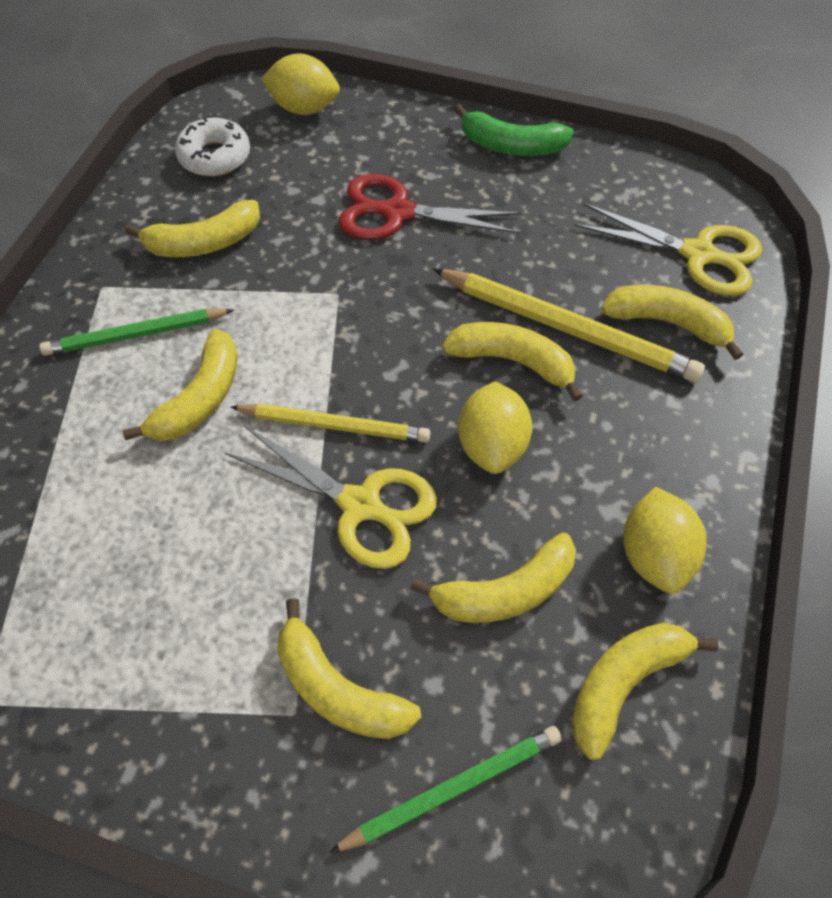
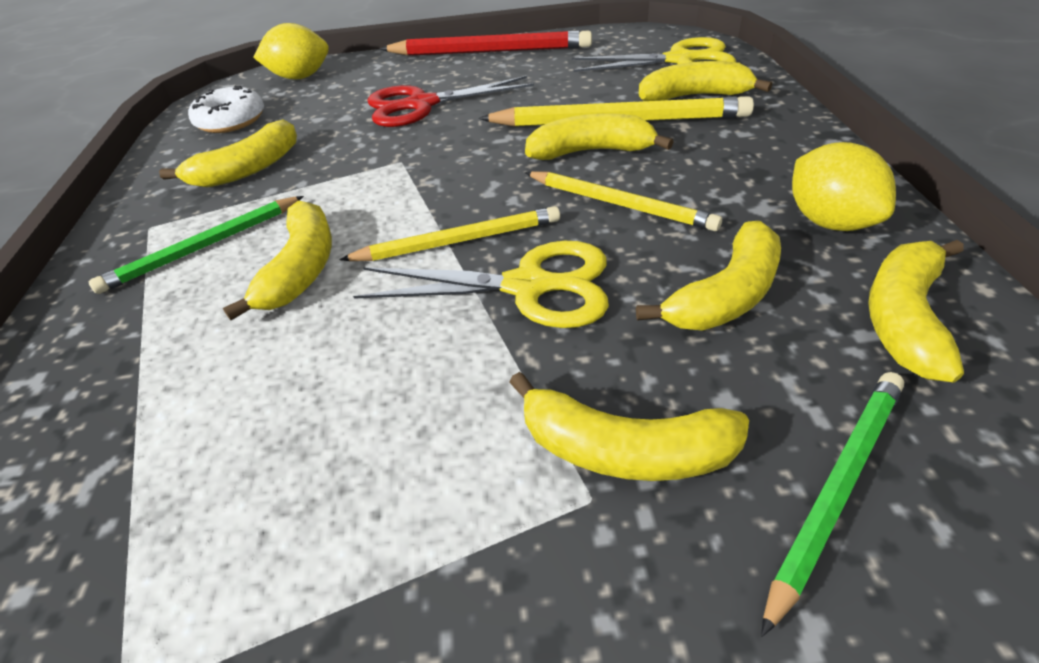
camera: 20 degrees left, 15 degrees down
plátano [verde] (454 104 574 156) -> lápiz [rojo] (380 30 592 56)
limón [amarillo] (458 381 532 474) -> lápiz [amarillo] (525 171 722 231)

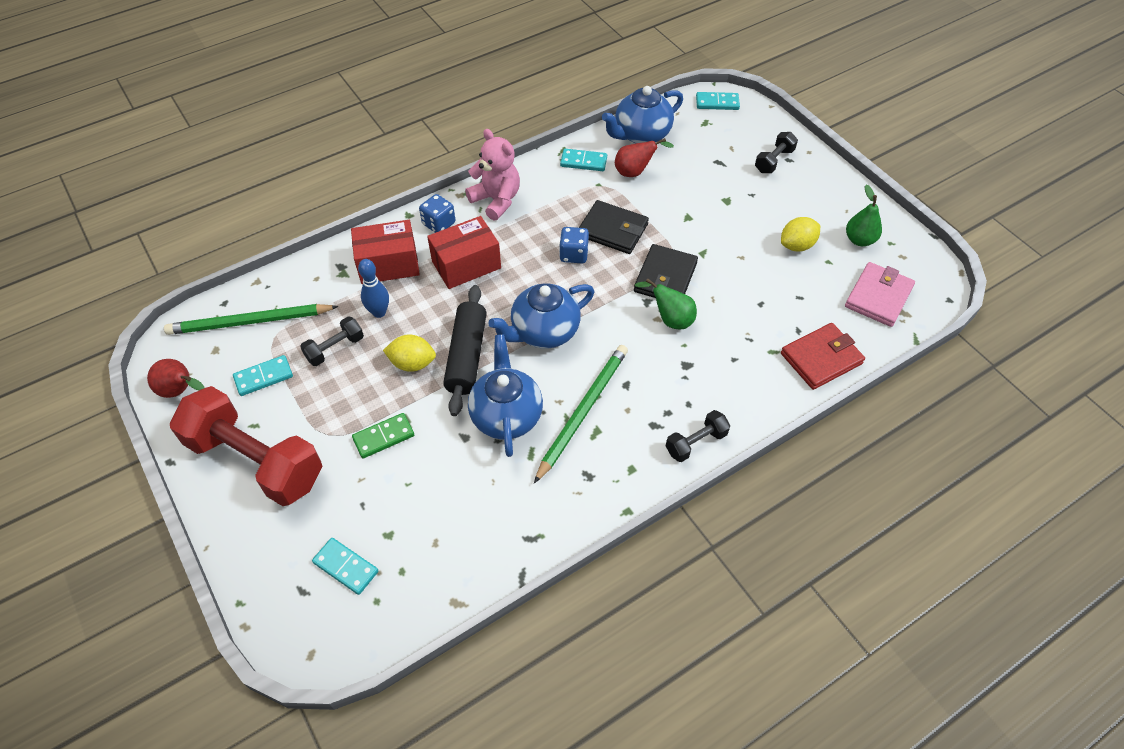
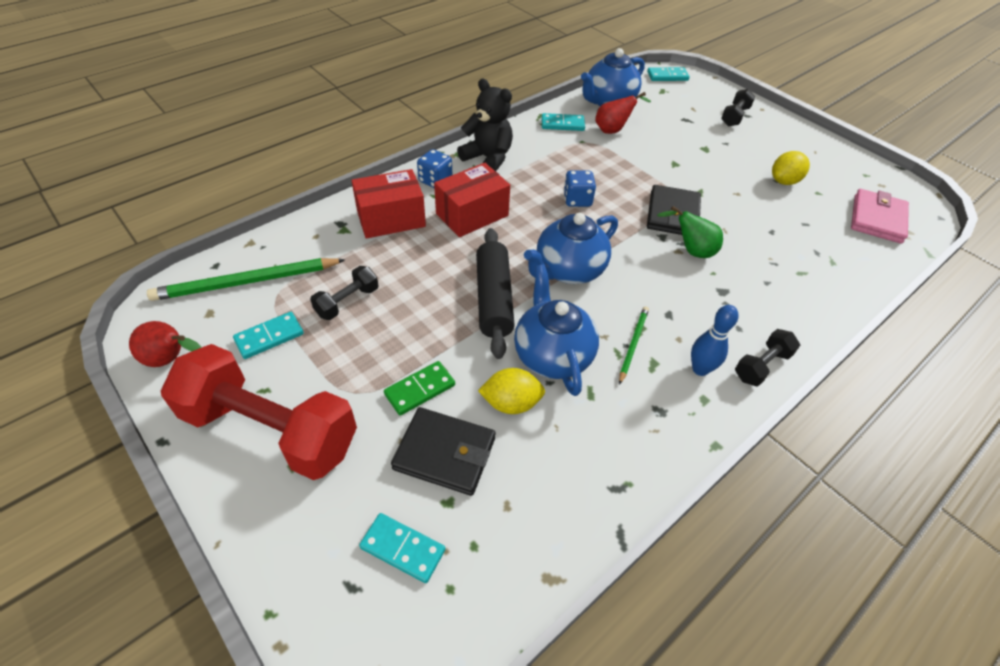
camera: 10 degrees left, 5 degrees down
osito [rosa] (465 129 520 221) -> osito [negro] (457 79 513 171)
pera [verde] (846 185 882 246) -> none
cartera [negro] (579 200 649 254) -> cartera [negro] (391 407 496 496), move
bolo [azul] (358 259 389 318) -> bolo [azul] (691 305 739 376), move
cartera [rojo] (781 323 865 390) -> none
limón [amarillo] (383 334 436 372) -> limón [amarillo] (478 368 545 414), move
lápiz [verde] (534 345 628 483) -> lápiz [verde] (619 306 649 385), x0.53

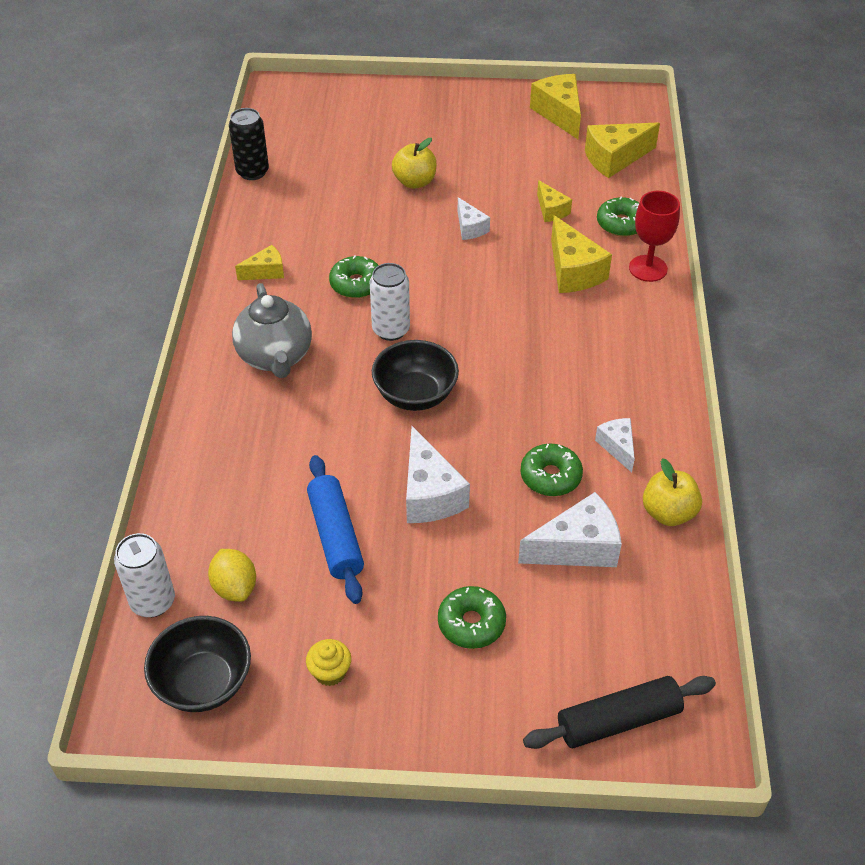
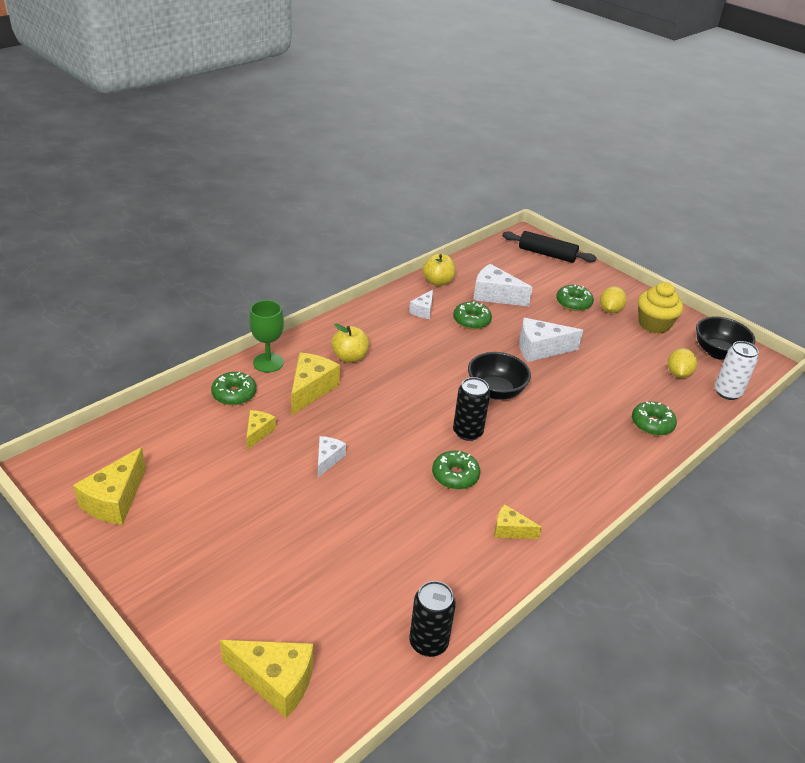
camera: 140 degrees left, 10 degrees down
queso [amarillo] (585 122 660 178) -> queso [amarillo] (220 640 313 718), move
manzana [amarillo] (392 138 437 189) -> manzana [amarillo] (331 323 369 363), move
copa [rojo] (629 191 680 282) -> copa [verde] (249 300 284 372)
lata [blanco] (370 263 410 341) -> lata [negro] (453 377 490 441)
tetera [gris] (232 283 312 378) -> none
queso [blanco] (406 426 470 523) -> queso [blanco] (519 318 583 362), 120 degrees counterclockwise
rodillo [azul] (307 455 364 604) -> none
magdalena [amarillo] (306 639 351 686) -> magdalena [amarillo] (638 282 683 334), x1.84
none -> limón [amarillo] (600 286 627 313)
none -> rosquilla [verde] (632 402 677 436)

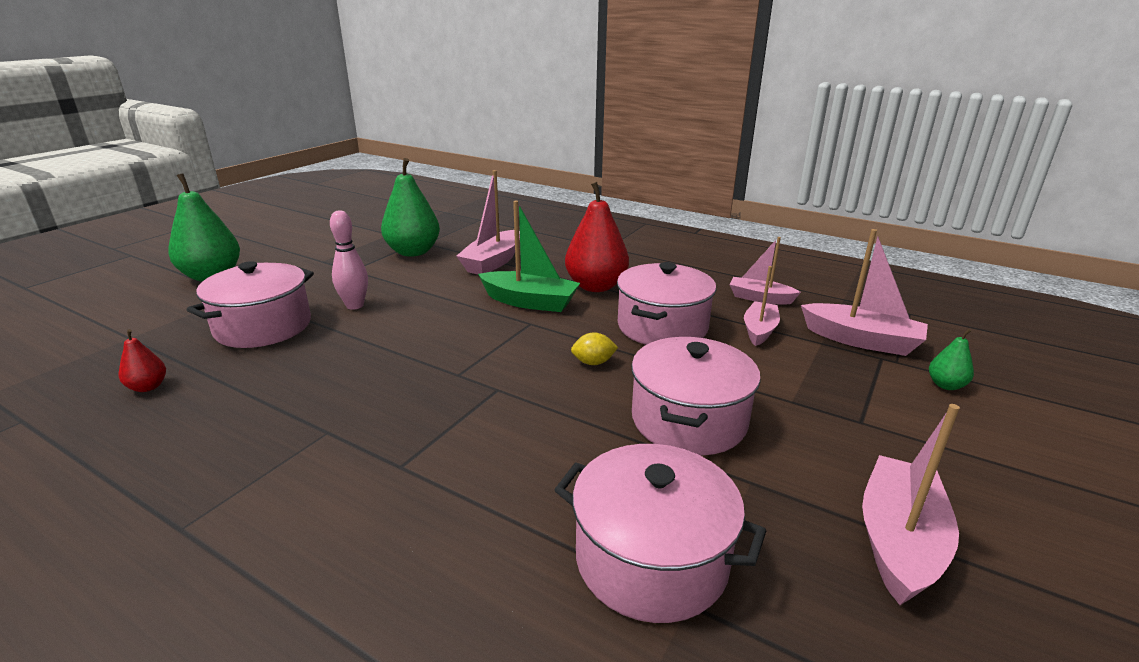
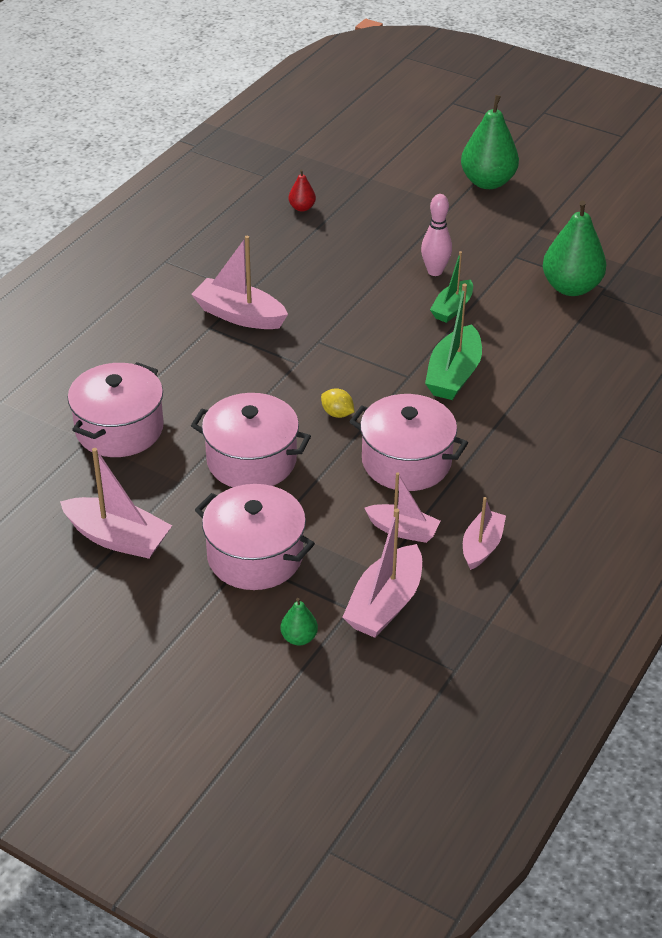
camera: 90 degrees right, 15 degrees up
barco [rosa] (456 170 520 274) -> barco [rosa] (191 236 288 329), move
pera [rojo] (565 182 629 292) -> none
olla [rosa] (187 261 314 348) -> olla [rosa] (195 484 315 590), move
limón [amarillo] (571 332 618 365) -> limón [amarillo] (321 388 354 418), 45 degrees counterclockwise
none -> barco [verde] (430 251 473 323)

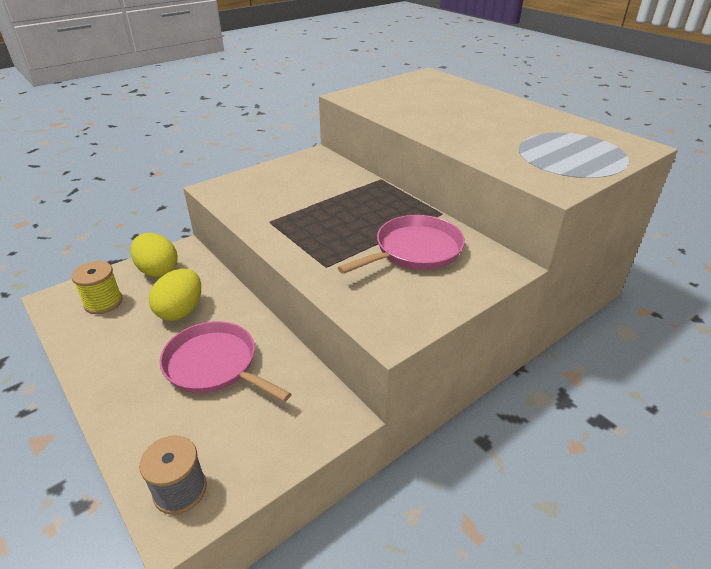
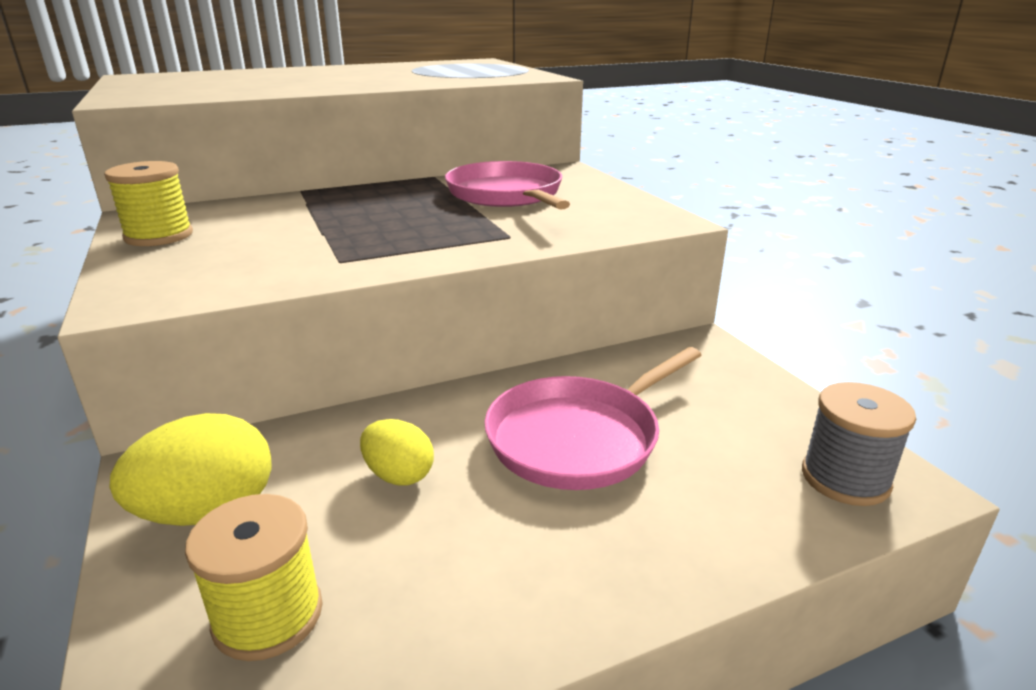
camera: 75 degrees left, 10 degrees down
huevo [amarillo] (149 269 201 321) -> huevo [amarillo] (360 419 434 486), x0.62
none -> carrete [amarillo] (104 161 193 246)

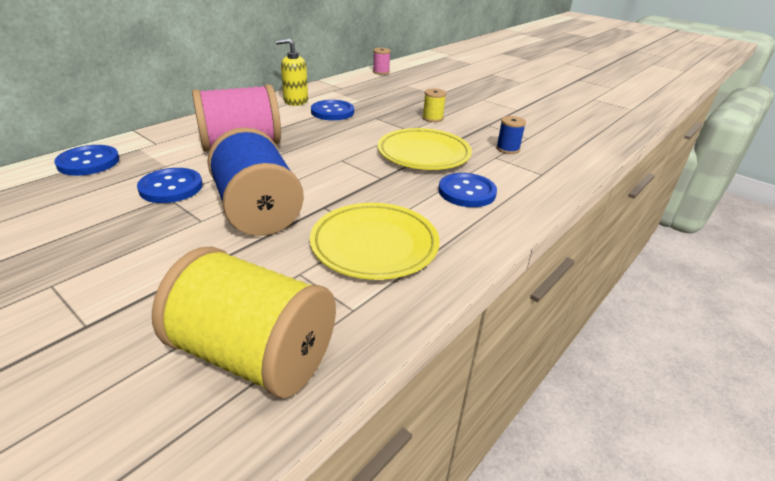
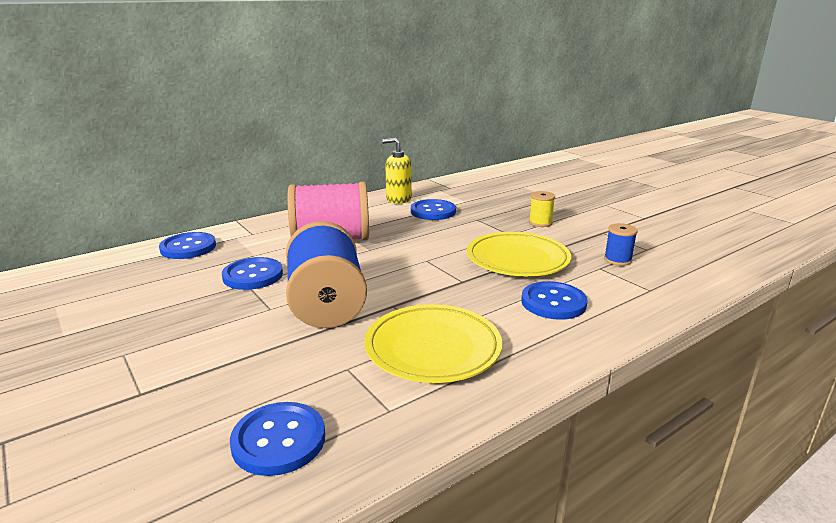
camera: 15 degrees right, 10 degrees down
carrete [rosa] (373 48 391 75) -> none
carrete [amarillo] (152 246 336 398) -> botón [azul] (230 402 325 476)

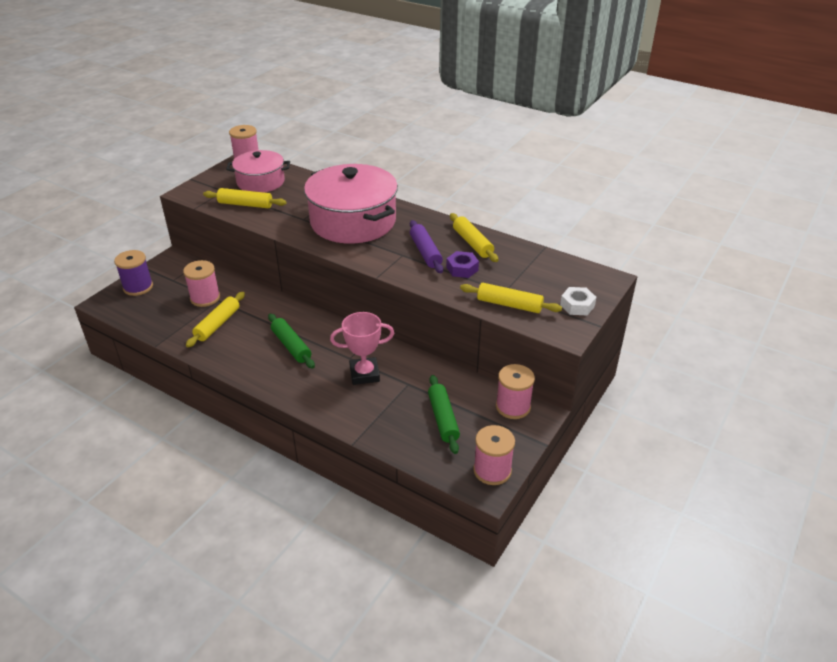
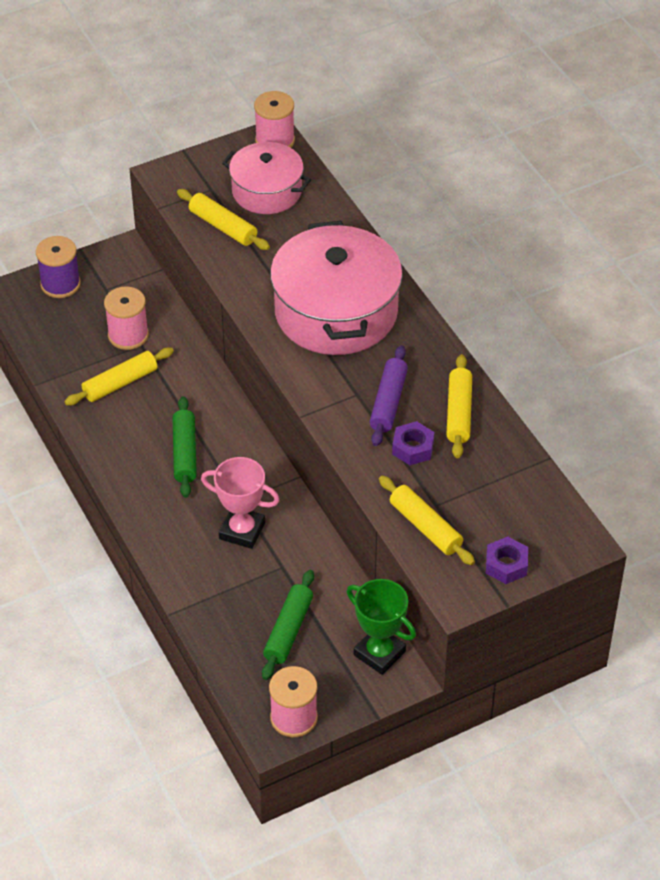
camera: 30 degrees right, 10 degrees up
tuerca [blanco] (560 287 596 316) -> tuerca [morado] (486 537 528 584)
carrete [rosa] (496 364 535 419) -> trofeo [verde] (347 579 416 675)

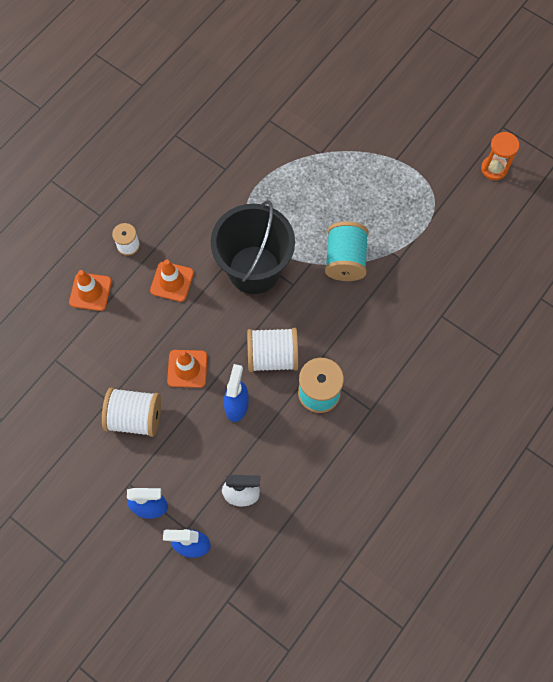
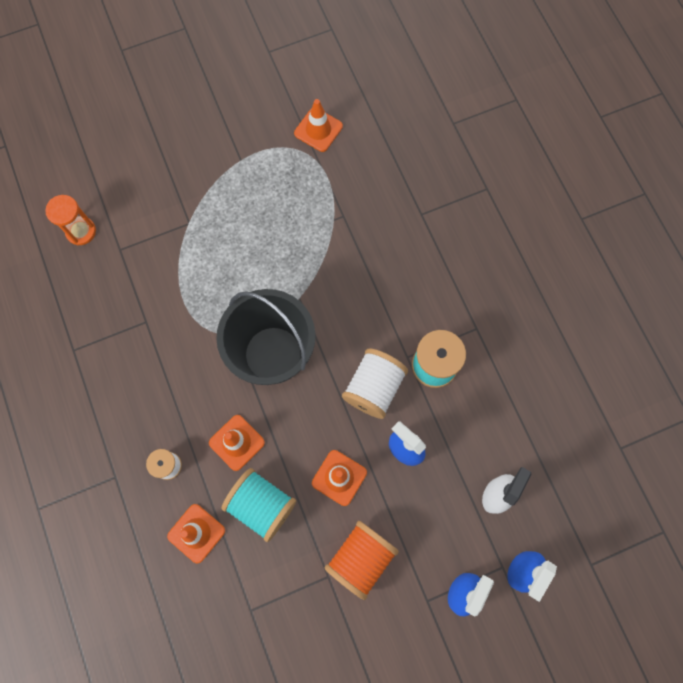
camera: 60 degrees left, 5 degrees up
reloj de arena [naranja] (481 132 519 180) -> reloj de arena [naranja] (45 195 96 245), move
carrete [turquesa] (325 221 369 281) -> carrete [turquesa] (222 468 296 542), move
carrete [blanco] (102 388 161 437) -> carrete [naranja] (324 521 399 600)
none -> cono de tráfico [naranja] (294 99 343 152)

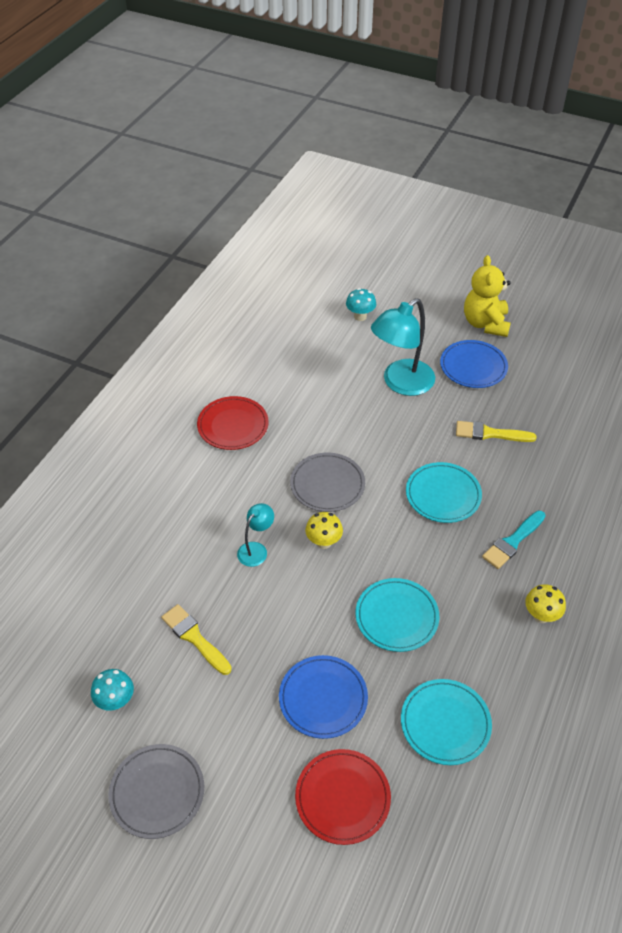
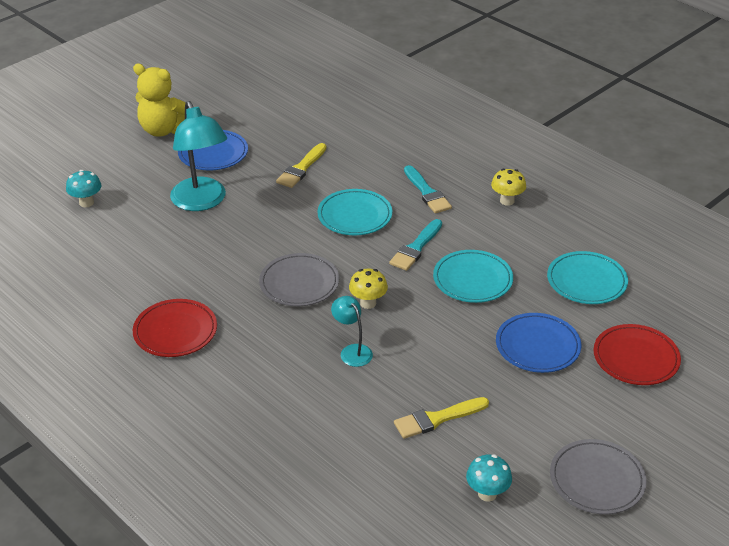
camera: 70 degrees left, 10 degrees down
none -> pincel [turquesa] (389 219 442 271)

